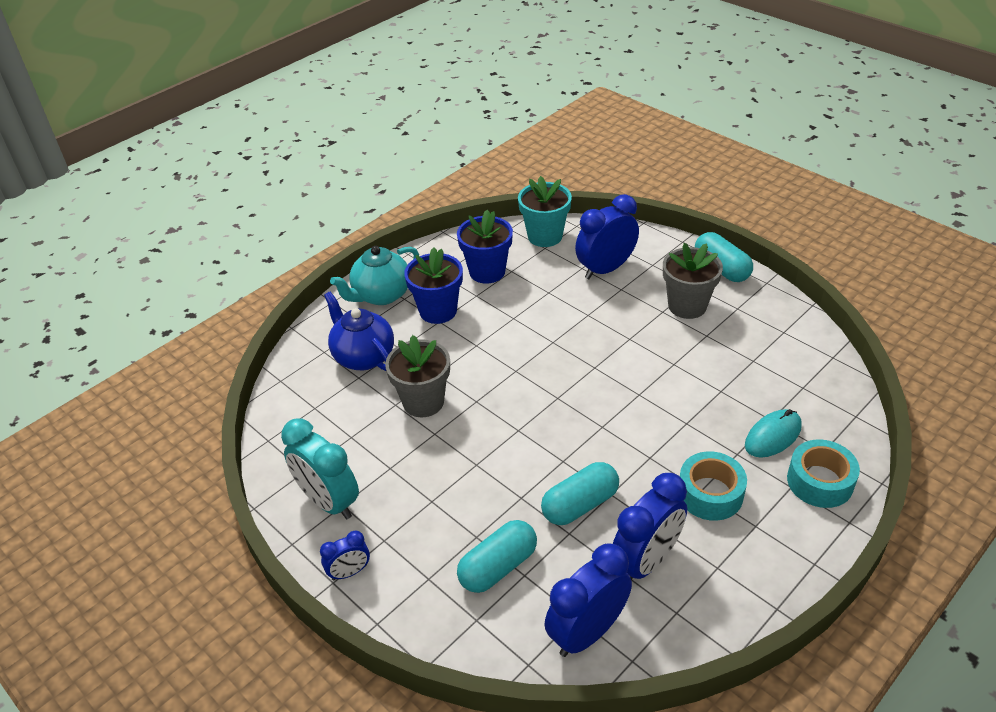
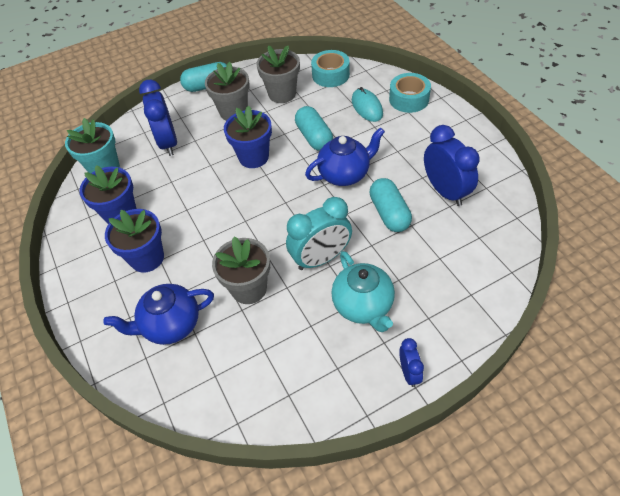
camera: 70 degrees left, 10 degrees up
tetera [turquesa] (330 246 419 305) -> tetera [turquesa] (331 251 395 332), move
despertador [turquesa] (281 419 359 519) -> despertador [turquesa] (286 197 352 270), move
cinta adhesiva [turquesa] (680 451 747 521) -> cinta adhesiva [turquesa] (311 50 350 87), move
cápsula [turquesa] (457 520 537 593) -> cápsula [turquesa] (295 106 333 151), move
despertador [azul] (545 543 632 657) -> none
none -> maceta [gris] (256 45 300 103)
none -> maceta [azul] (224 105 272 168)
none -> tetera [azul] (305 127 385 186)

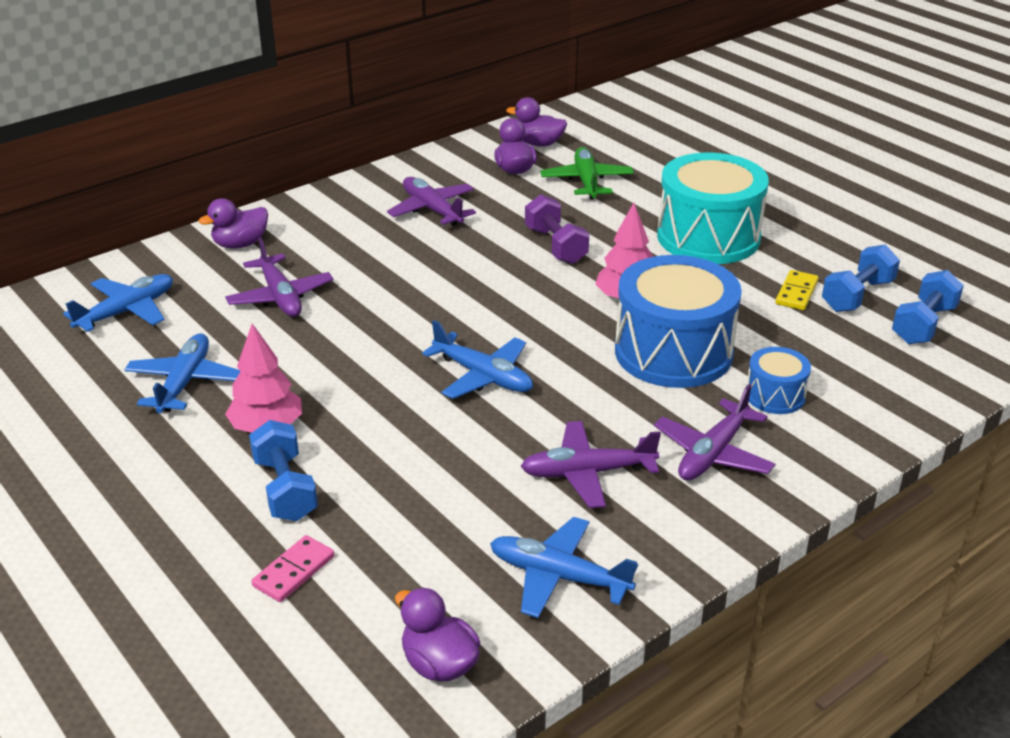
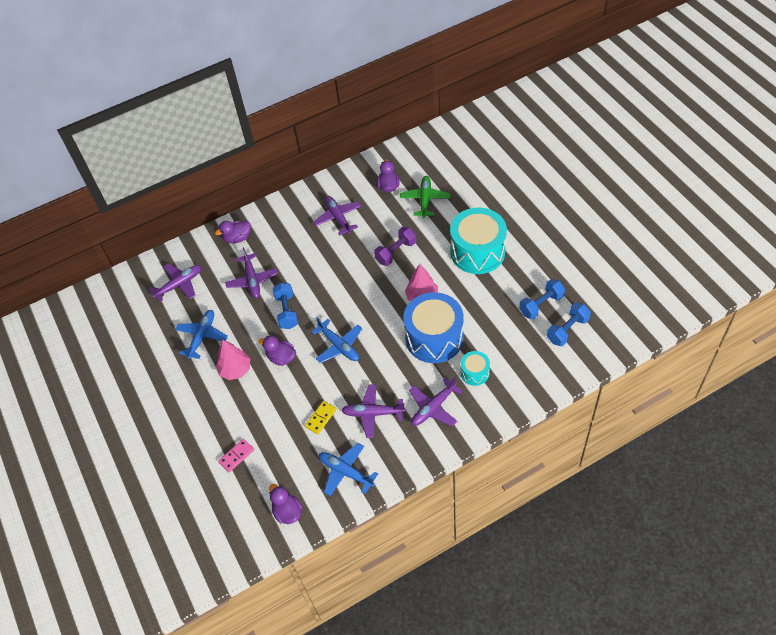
camera: 15 degrees right, 20 degrees up
pato [morado] (506 97 567 147) -> pato [morado] (258 336 296 366), move
mancuerna [morado] (525 194 589 264) -> mancuerna [morado] (374 227 416 266), 60 degrees clockwise
ficha de dominó [amarillo] (776 270 819 310) -> ficha de dominó [amarillo] (305 401 337 434), move
avión [azul] (63 274 173 332) -> avión [morado] (149 263 202 302)
tambor [azul] (747 347 811 414) -> tambor [turquesa] (461 351 490 386)
mancuerna [azul] (249 420 318 521) -> mancuerna [azul] (273 283 298 329), move

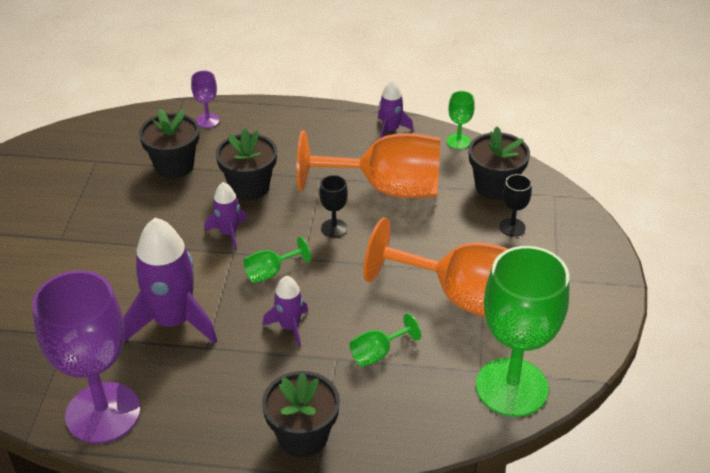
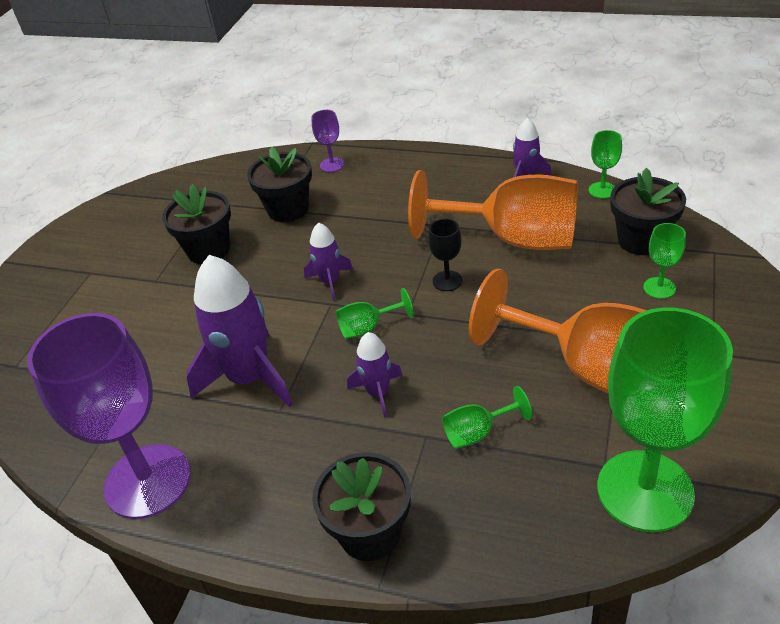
camera: 15 degrees right, 0 degrees up
maceta [negro] (216 128 277 200) -> maceta [negro] (162 184 231 264), move
copa [negro] (499 174 532 236) -> copa [verde] (643 223 686 299)

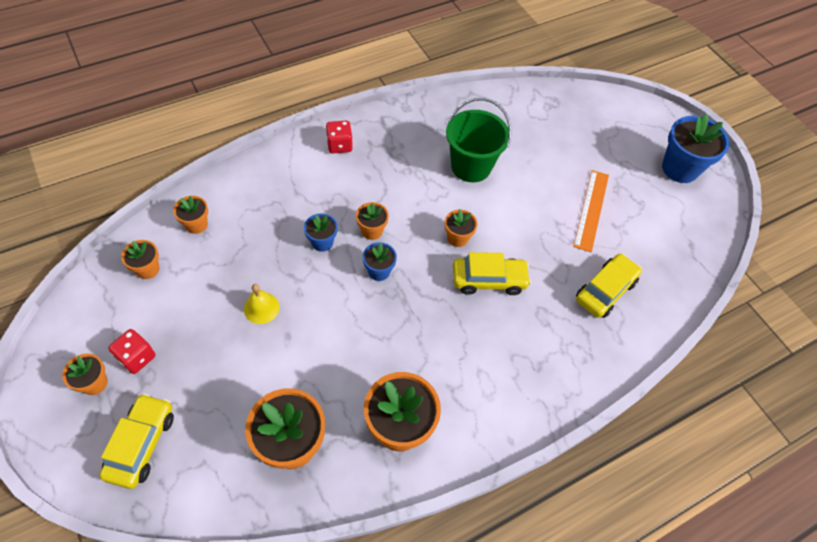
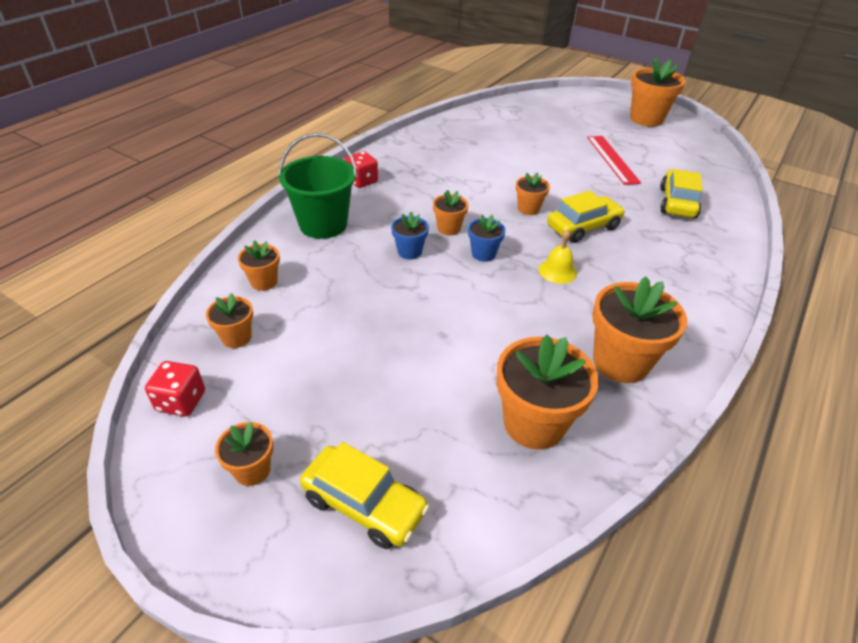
camera: 25 degrees left, 15 degrees down
balde [verde] (446 98 512 182) -> balde [verde] (278 133 357 239), move
maceta [azul] (662 114 730 183) -> maceta [naranja] (630 57 686 127)
regla [naranja] (573 170 609 252) -> regla [rojo] (587 136 641 185)
campana [amarillo] (244 284 280 324) -> campana [amarillo] (539 229 577 284), move
dado [rojo] (108 329 155 374) -> dado [rojo] (145 361 205 416), move
coche [amarillo] (99 393 174 489) -> coche [amarillo] (300 442 430 549), 135 degrees clockwise

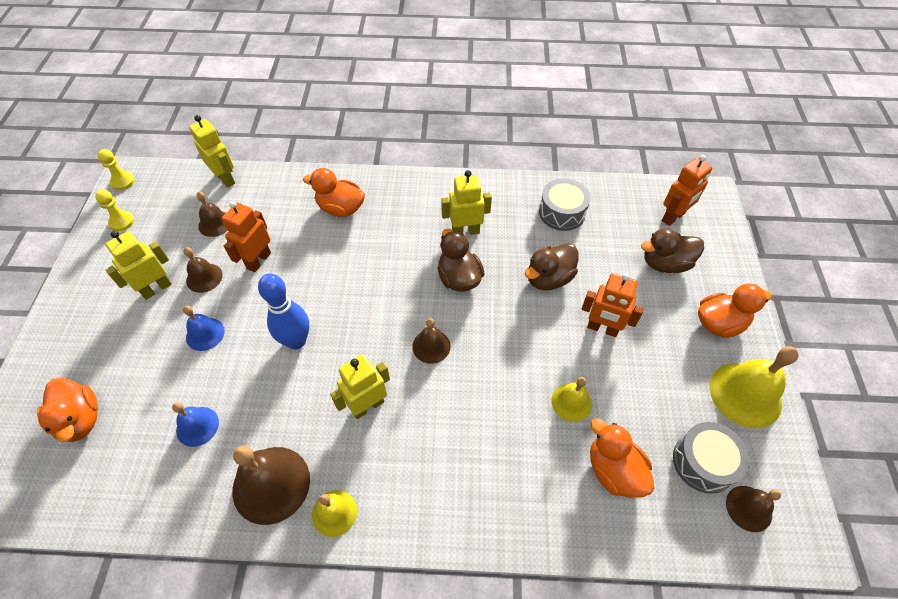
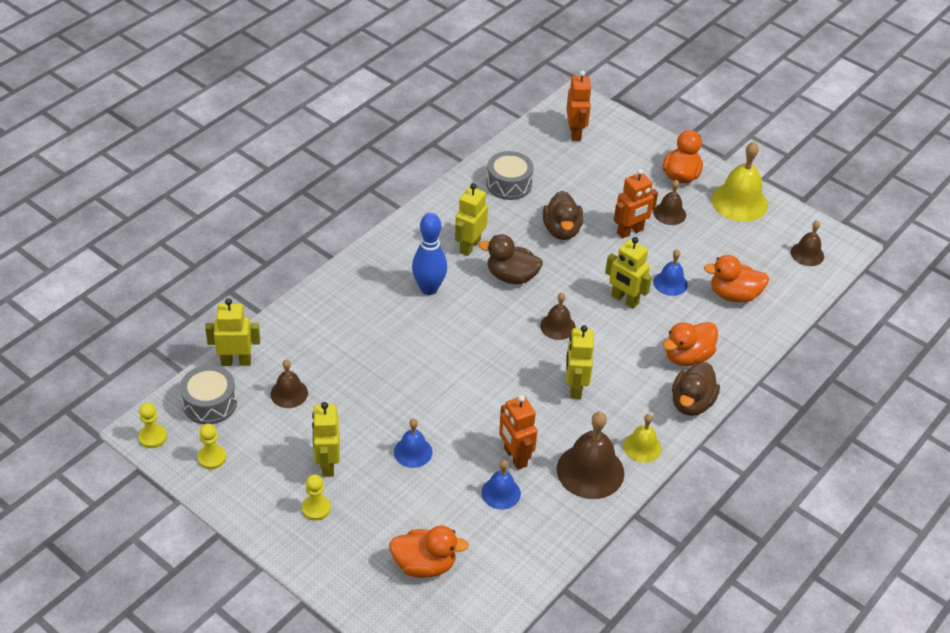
camera: 55 degrees left, 10 degrees down
pato [naranja] (303 168 365 217) -> pato [naranja] (663 322 718 366), move
robot [naranja] (222 201 271 272) -> robot [naranja] (499 395 537 470), move
pato [marrón] (641 228 704 273) -> pato [marrón] (672 362 720 416), move
campana [marrón] (184 247 223 293) -> campana [marrón] (654 180 686 225), move
bolo [azul] (258 273 309 349) -> bolo [azul] (412 213 447 295), move
campana [amarillo] (551 377 592 422) -> campana [azul] (653 249 688 296)
tambor [gris] (673 422 749 494) -> tambor [gris] (180 365 237 424), move
none -> robot [amarillo] (605 237 652 309)
none -> peón [amarillo] (302 474 331 521)

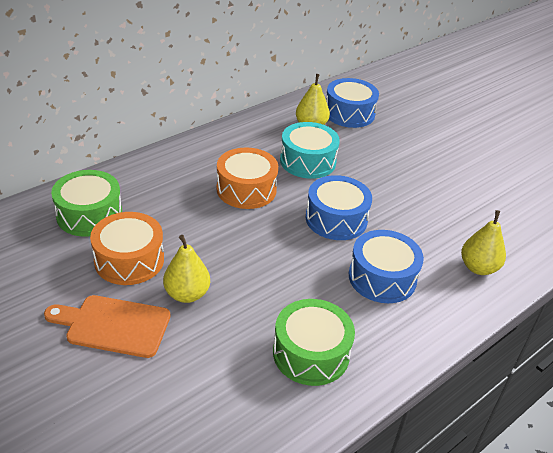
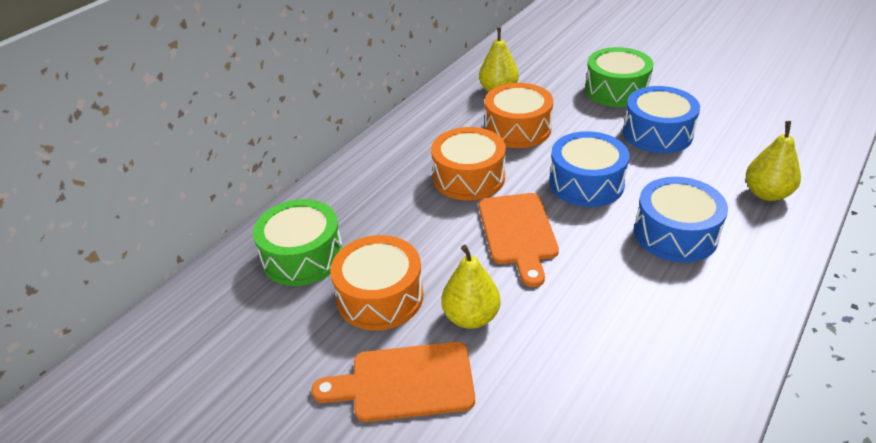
camera: 10 degrees left, 0 degrees up
tambor [azul] (326 78 379 128) -> tambor [azul] (623 86 700 153), move
tambor [turquesa] (280 122 340 179) -> tambor [naranja] (485 83 553 148)
tambor [verde] (273 299 355 386) -> tambor [verde] (585 47 654 107), move
none -> tabla de cortar [naranja] (479 193 559 287)

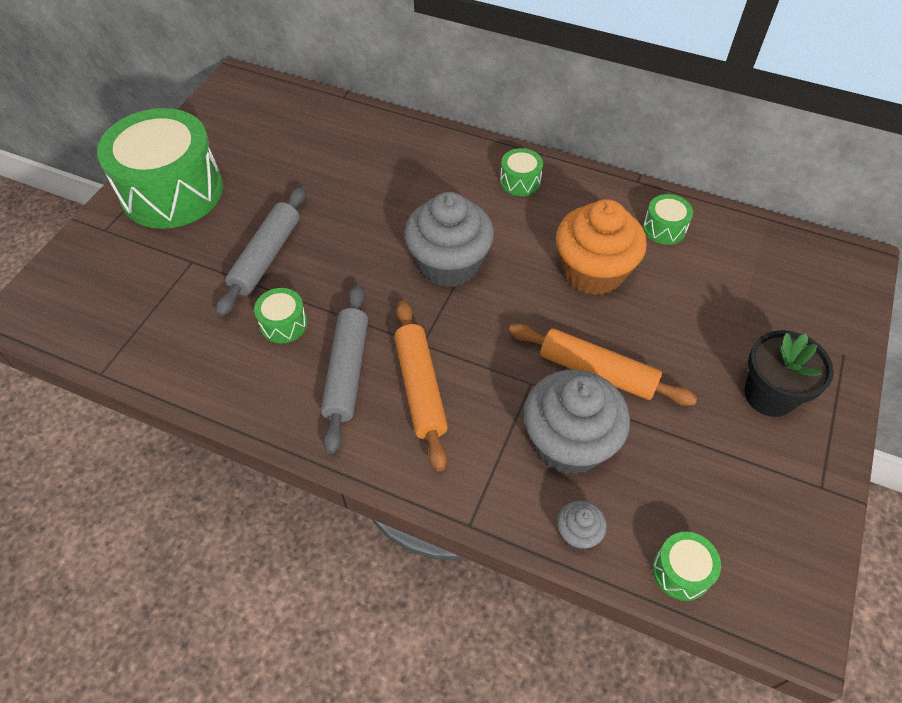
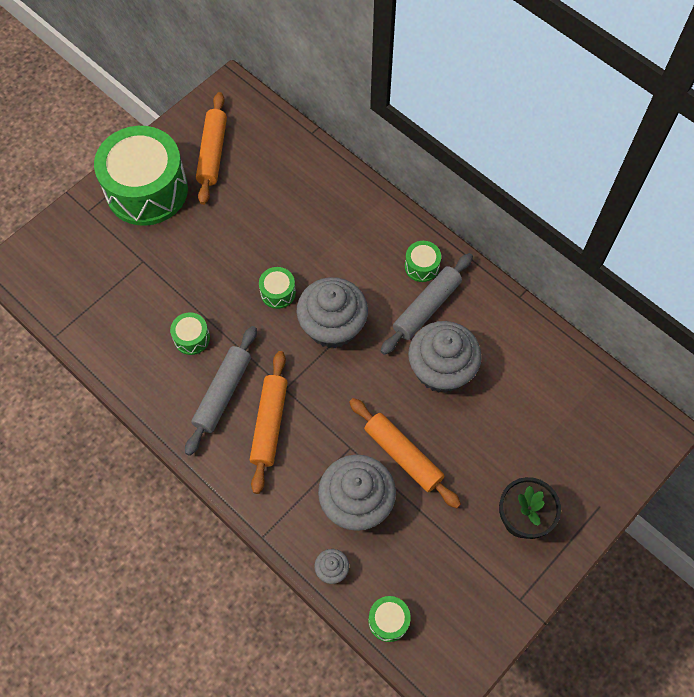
camera: 20 degrees right, 10 degrees up
rodillo [gris] (216 186 306 317) -> rodillo [gris] (381 253 473 355), move
tambor [verde] (643 194 693 245) -> tambor [verde] (259 267 296 309), move
magdalena [naranja] (556 199 647 295) -> magdalena [gris] (408 321 482 393)
none -> rodillo [naranja] (196 92 227 205)

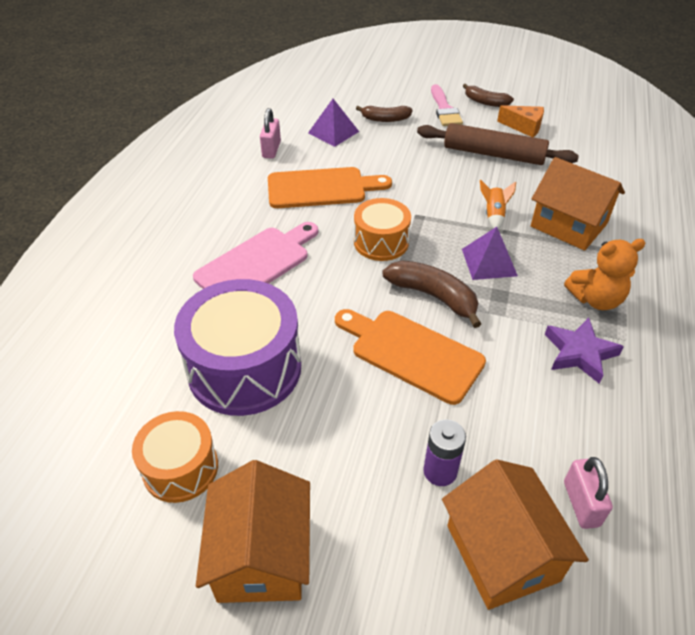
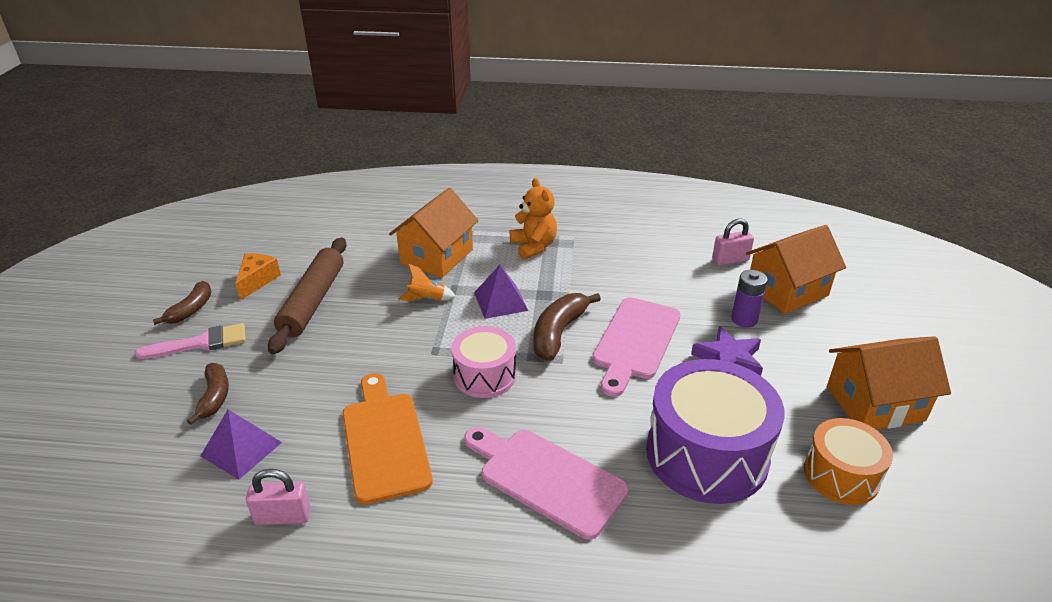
camera: 100 degrees left, 10 degrees down
tambor [naranja] (354 198 411 261) -> tambor [rosa] (451 326 516 398)
tabla de cortar [naranja] (335 309 486 405) -> tabla de cortar [rosa] (592 297 681 397)
estrella [morado] (545 318 624 384) -> estrella [morado] (691 326 763 376), move

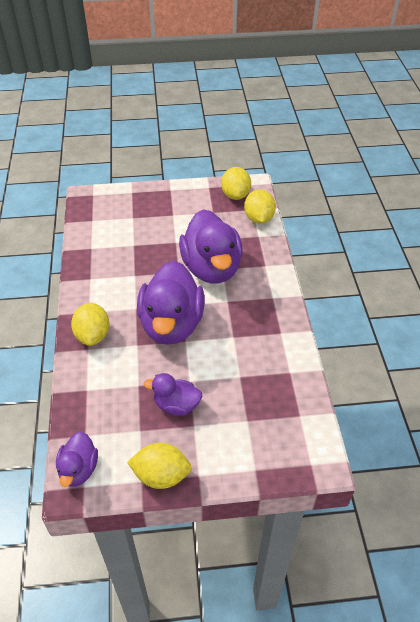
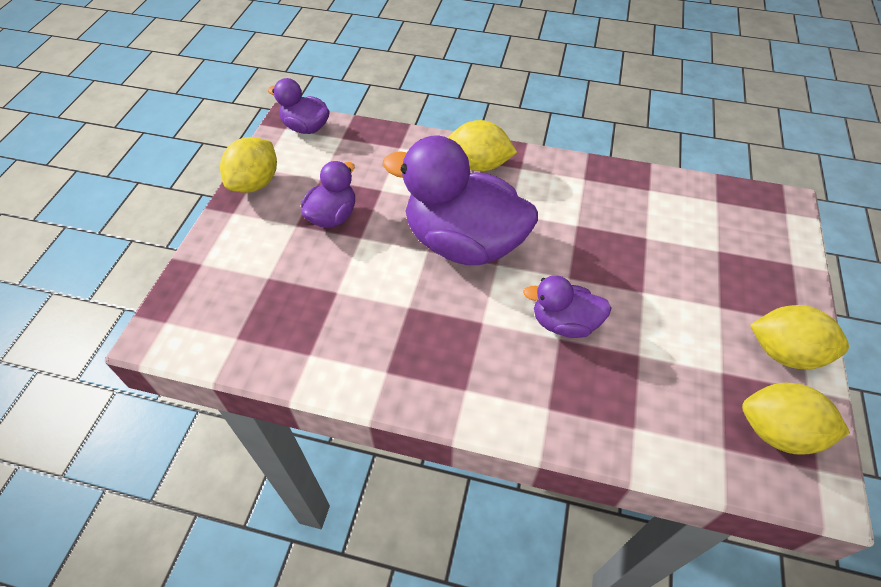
camera: 110 degrees right, 5 degrees up
limón [amarillo] (244 189 276 224) -> limón [amarillo] (750 305 849 369), move
pato [morado] (179 209 243 283) -> pato [morado] (523 275 612 338), x0.51

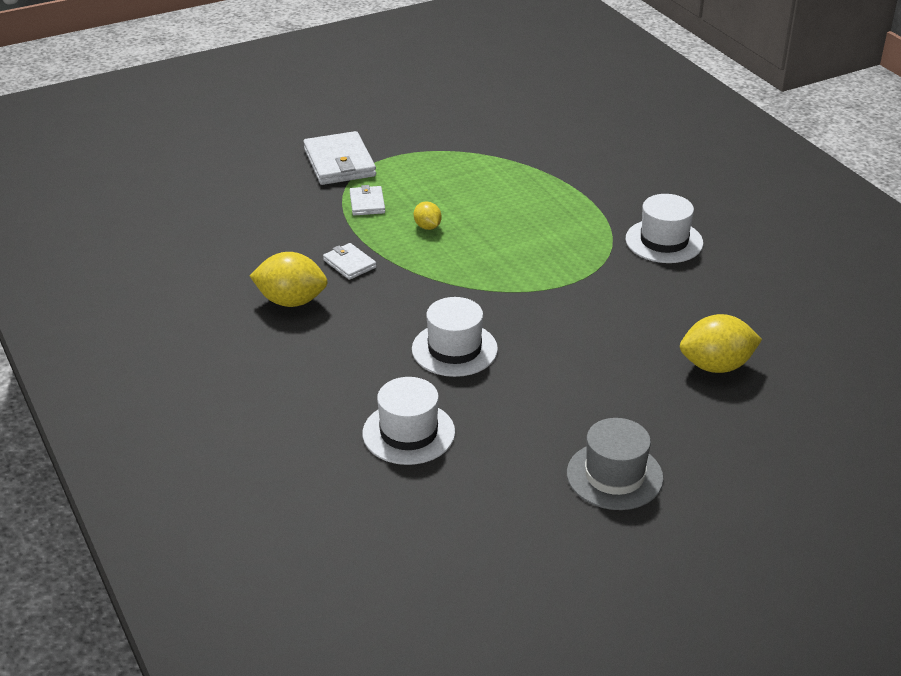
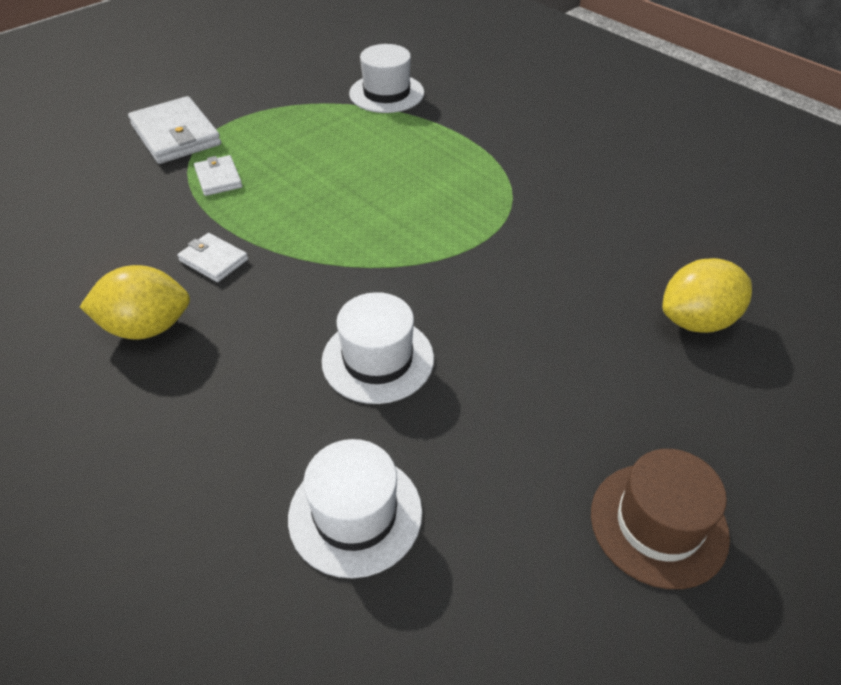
camera: 15 degrees left, 10 degrees up
sombrero [blanco] (626 194 703 263) -> sombrero [blanco] (349 44 424 113), move
limón [amarillo] (414 202 442 230) -> none
sombrero [gris] (567 418 664 510) -> sombrero [marrón] (591 449 730 589)

